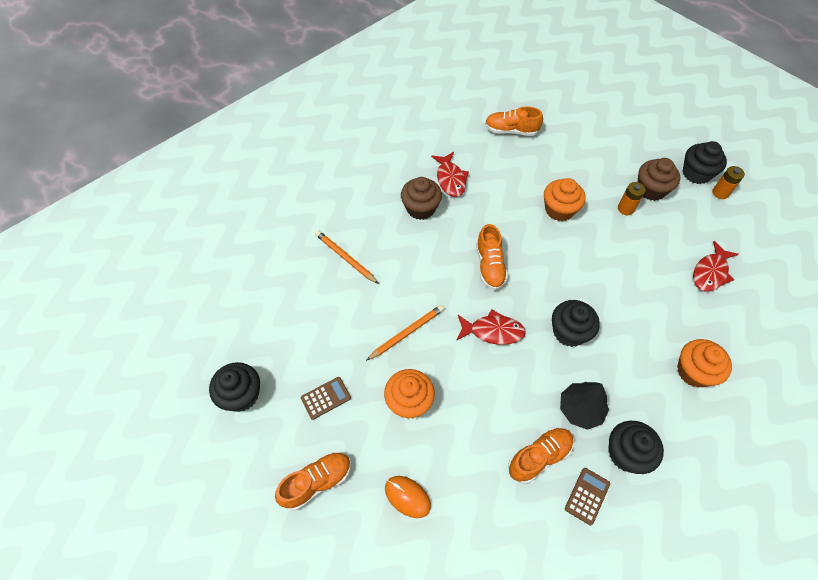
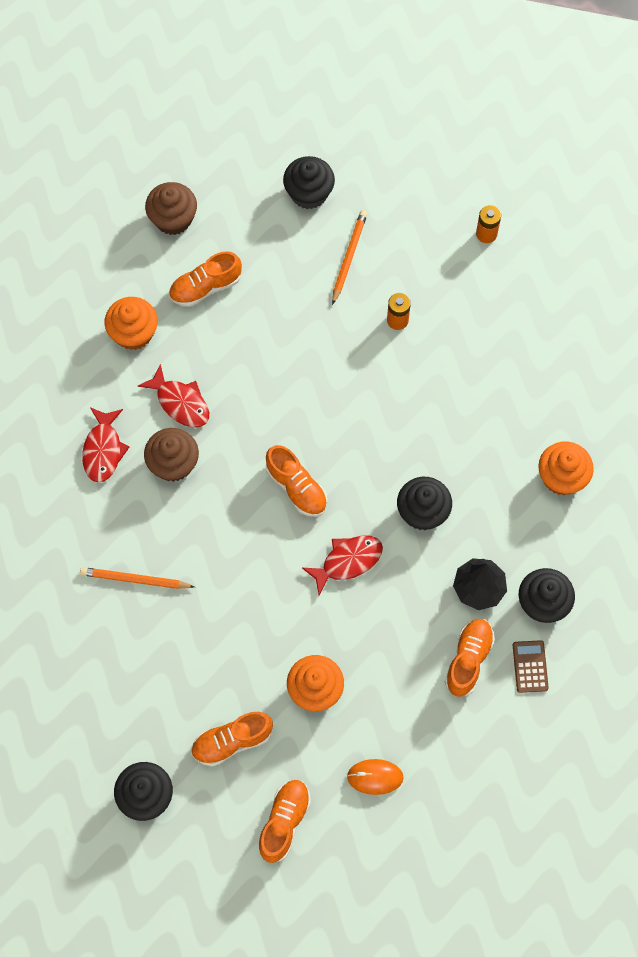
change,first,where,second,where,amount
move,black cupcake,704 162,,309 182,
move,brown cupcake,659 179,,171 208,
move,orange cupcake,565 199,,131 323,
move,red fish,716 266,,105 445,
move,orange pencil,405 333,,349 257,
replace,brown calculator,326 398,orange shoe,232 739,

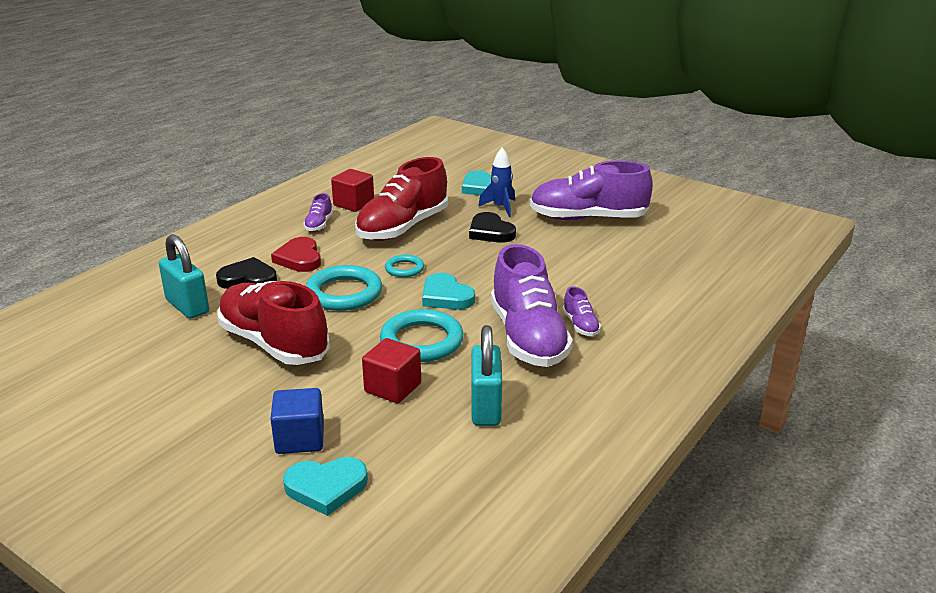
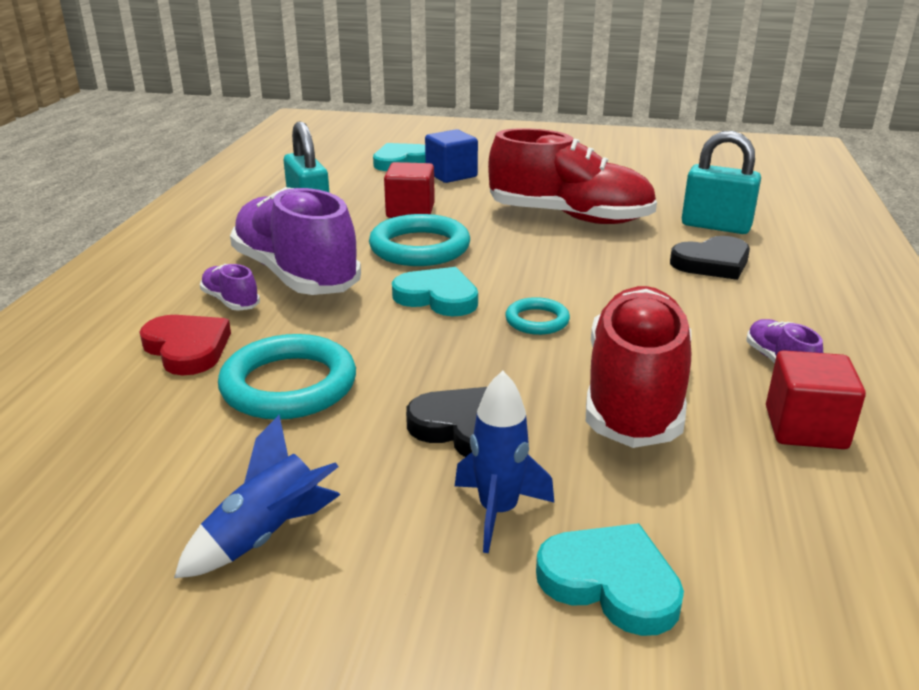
change,first,where,second,where,amount
replace,purple shoe,591 190,blue rocket,257 496,
move,red heart,296 254,,185 345,
move,turquoise ring,344 288,,287 376,

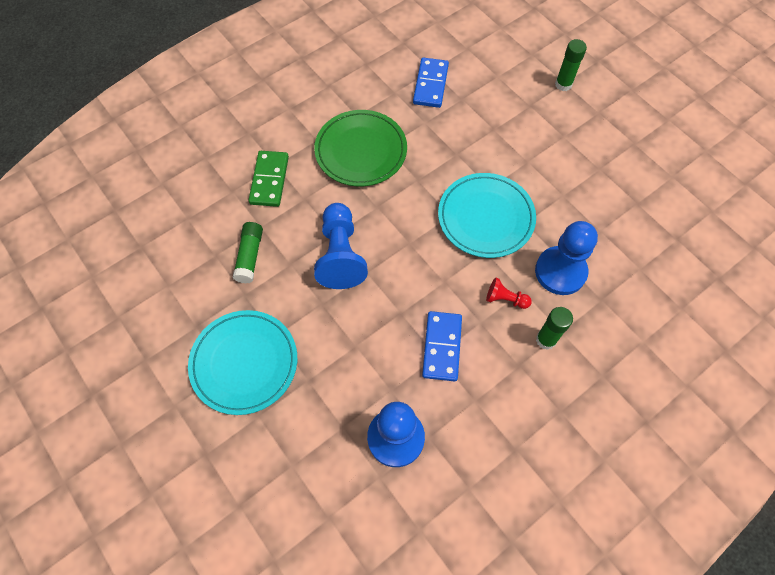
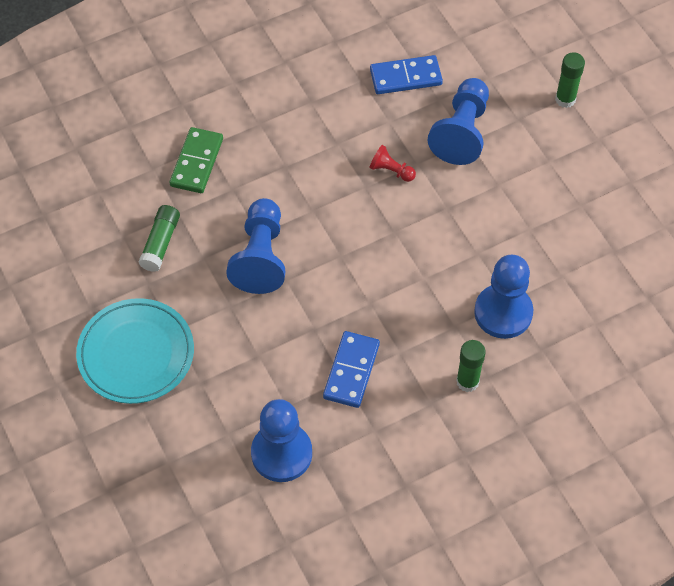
change,first,where,second,where,amount
rotate,blue domino,431 82,,406 74,60 degrees clockwise
delete,green plate,360 148,,,
delete,turquoise plate,487 215,,,
move,red pawn,509 293,,392 163,
insert,,,blue pawn,458 121,

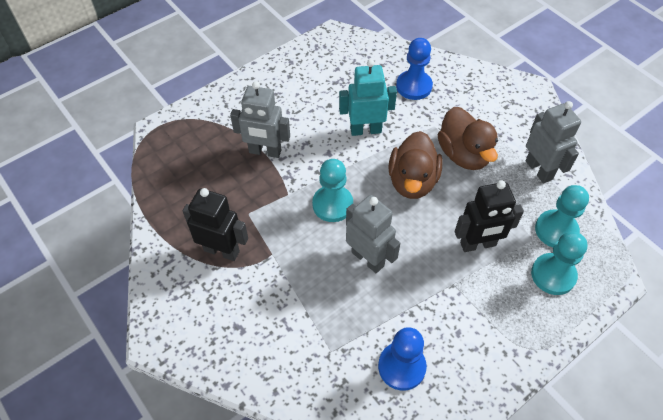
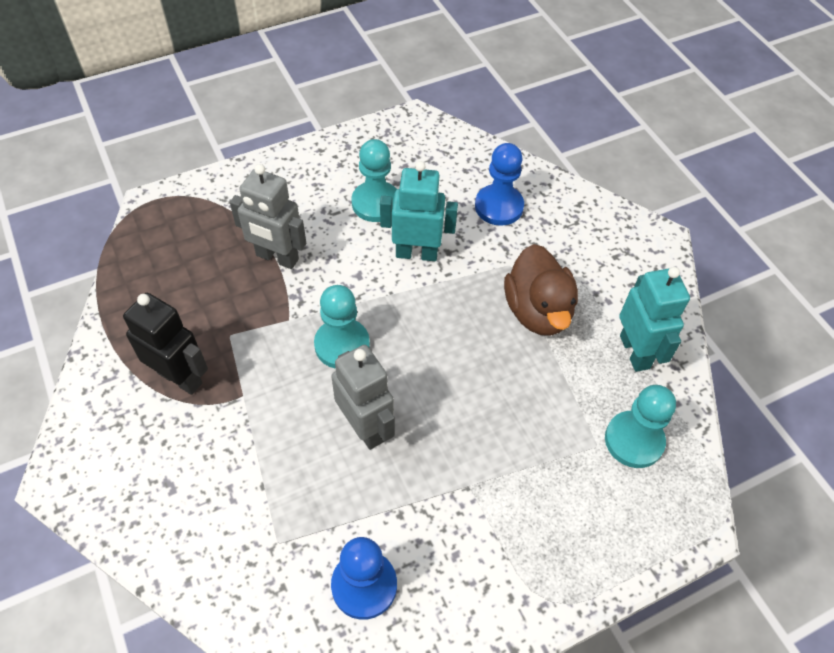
change,first,where,second,where,amount
recolor,grey robot,553 142,turquoise robot,654 319,
delete,brown duck,415 165,,,
delete,black robot,489 216,,,
move,turquoise pawn,559 263,,374 180,

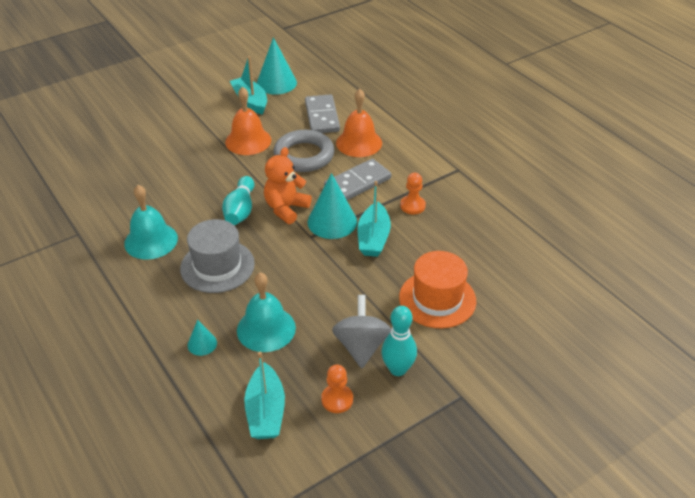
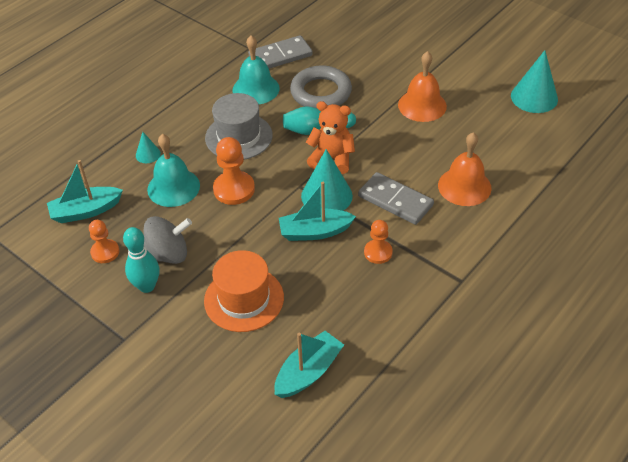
change,first,where,second,where,amount
move,turquoise boat,248 85,,309 364,
move,grey domino,322 113,,280 52,
move,grey ring,304 151,,321 86,
insert,,,orange pawn,234 171,

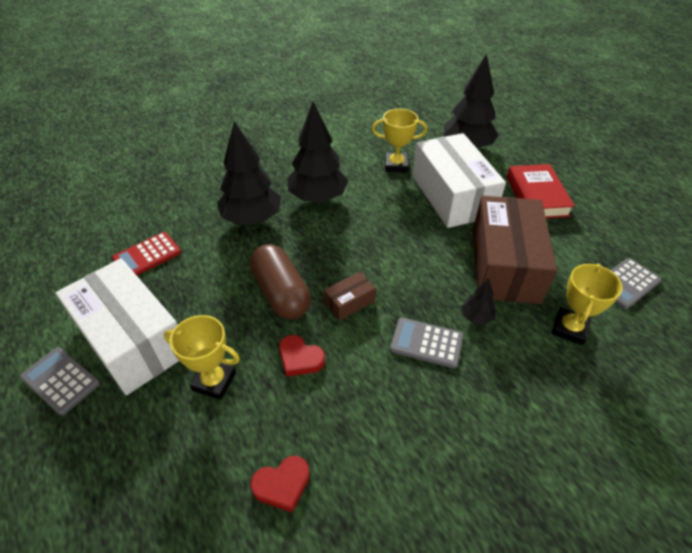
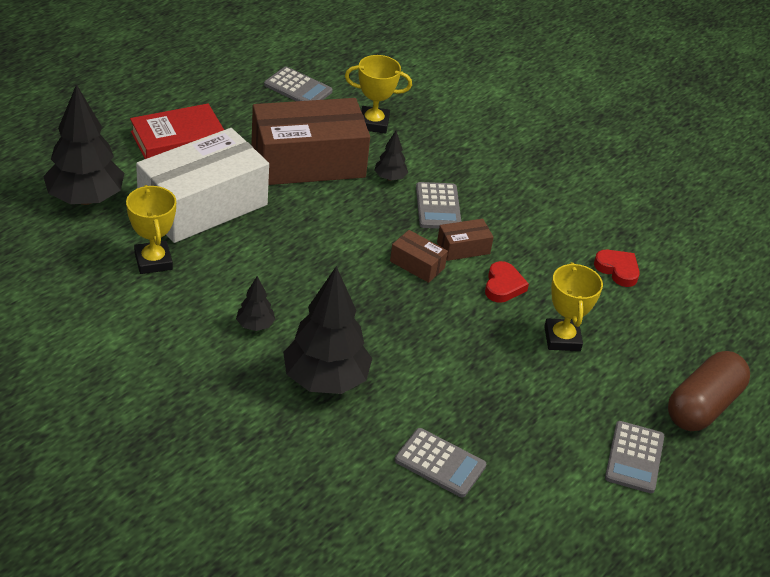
change,first,where,second,where,amount
resize,black tree,318 152,,255 303,x0.46
recolor,red calculator,146 253,grey calculator,440 462,
move,brown capsule,280 281,,709 391,
delete,white box,117 326,,,
insert,,,brown box,465 240,

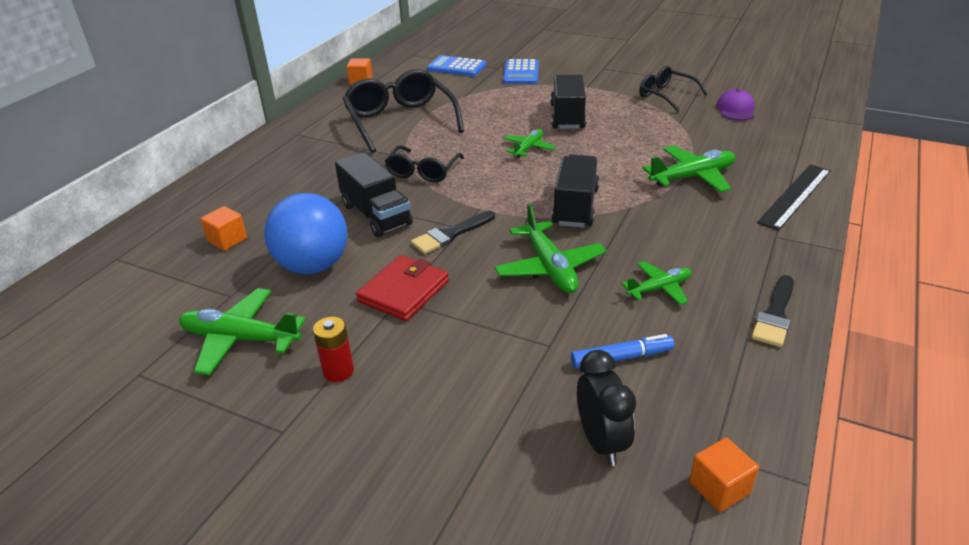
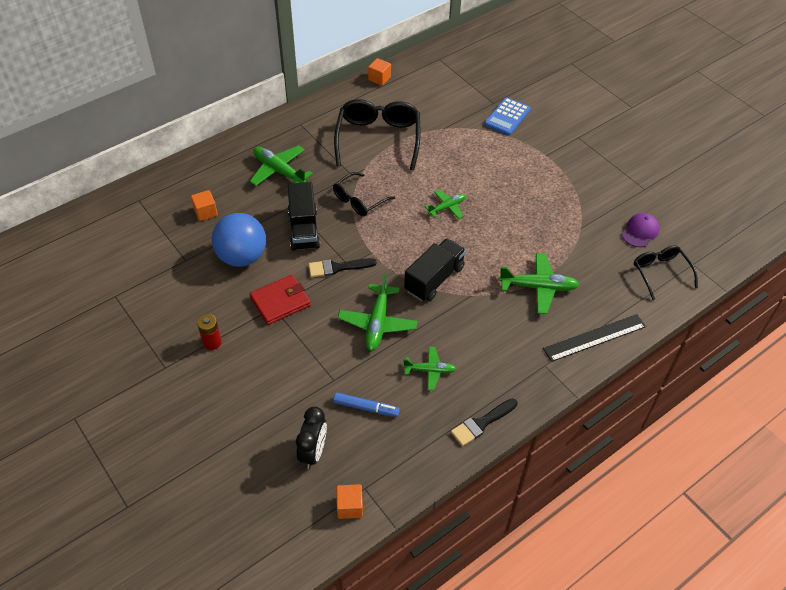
change,first,where,second,where,amount
delete,blue calculator,456 66,,,
move,black glasses,673 89,,666 272,
delete,black truck,568 102,,,
move,green plane,242 331,,281 165,

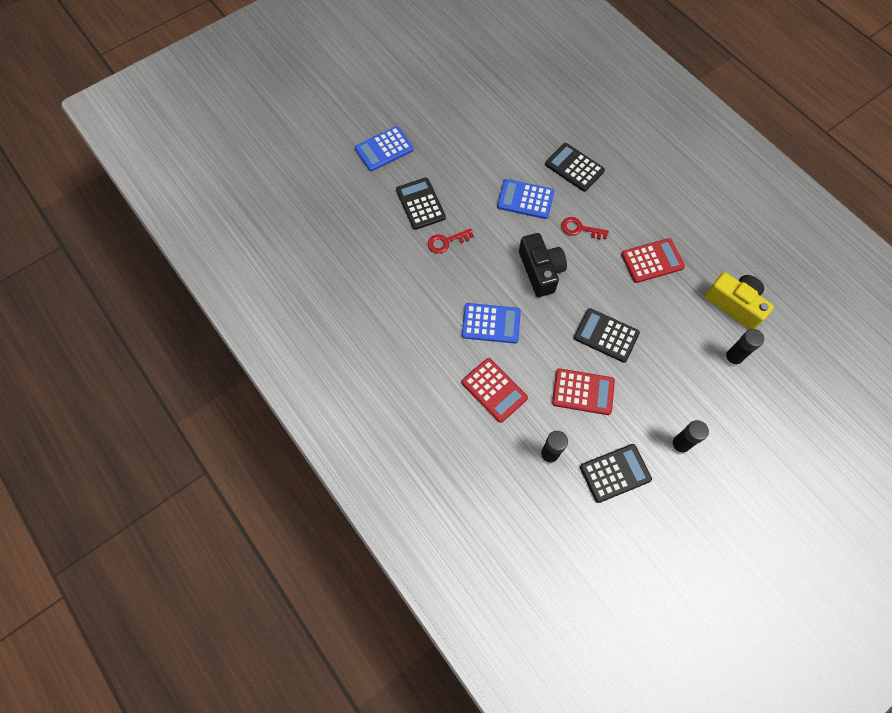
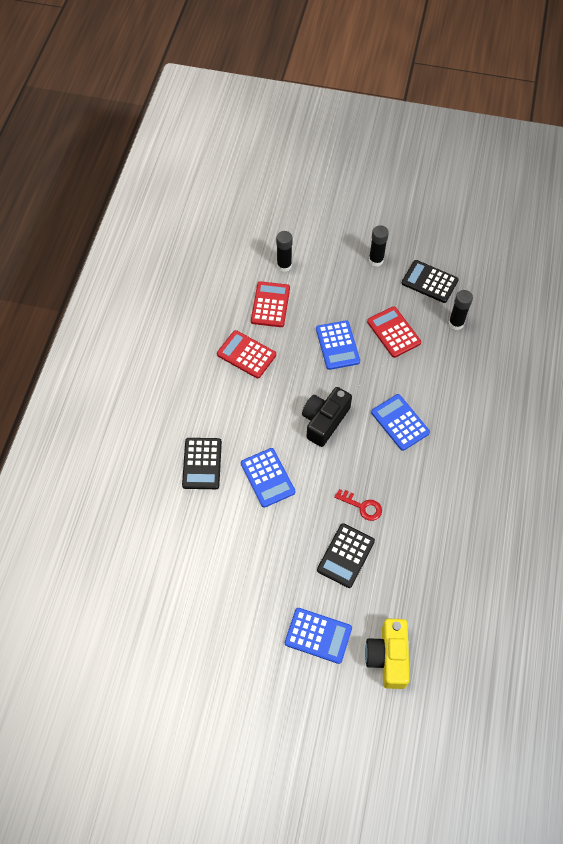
change,first,where,second,where,amount
delete,red key,585 228,,,
move,yellow camera,739 300,,387 654,
recolor,black calculator,607 335,blue calculator,338 345,
move,red calculator,494 390,,270 304,

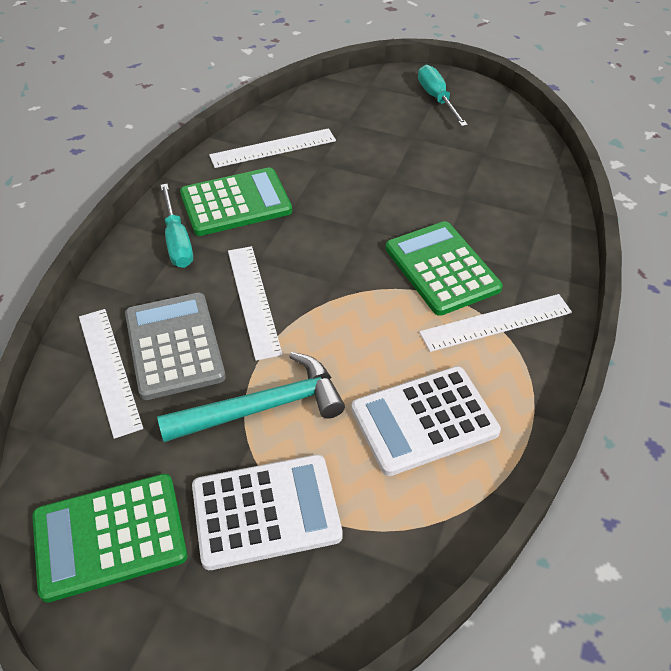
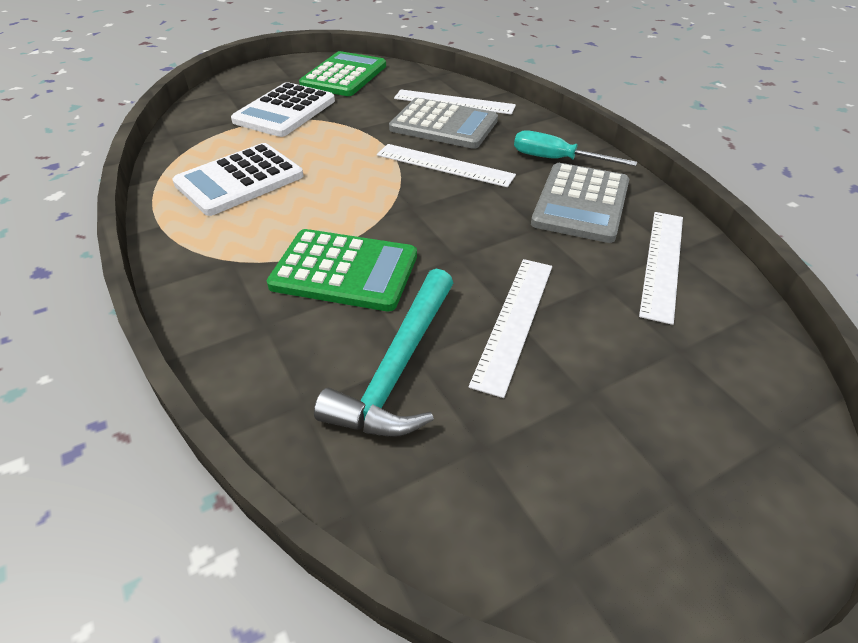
change,first,where,second,where,amount
delete,turquoise screwdriver,443 95,,,
recolor,green calculator,236 202,grey calculator,580 203,
move,white ruler,495 323,,510 328,
move,turquoise hammer,251 397,,383 353,
rotate,white calculator,426 421,,237 179,150 degrees counterclockwise

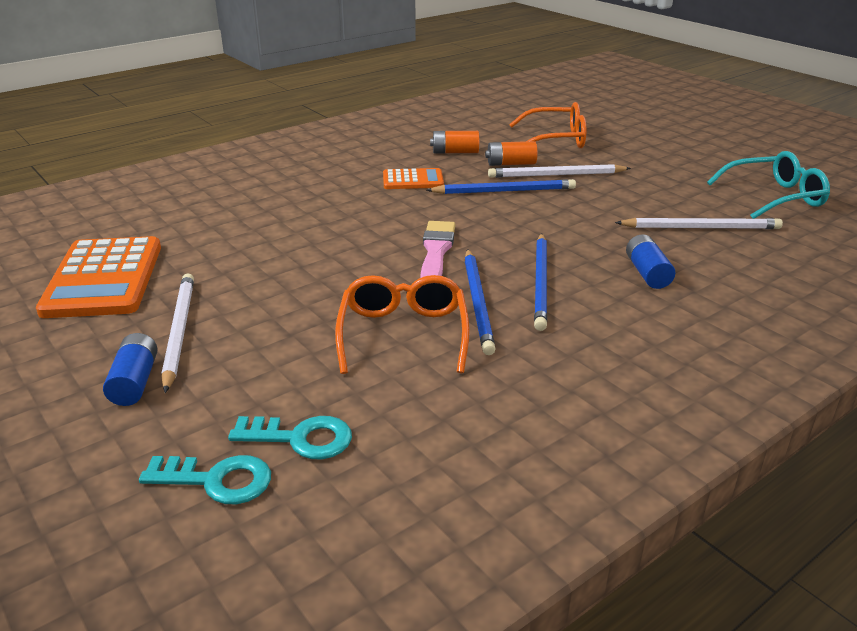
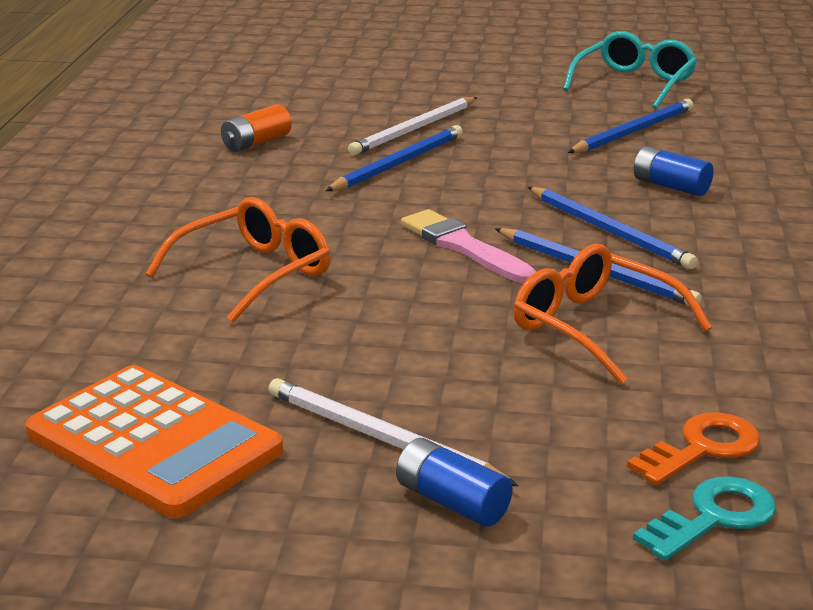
change,first,where,second,where,amount
move,orange glasses,547 125,,238 259,
delete,orange battery,511 153,,,
delete,orange calculator,413 178,,,
recolor,white pencil,699 223,blue pencil,630 126,
recolor,turquoise key,290 437,orange key,693 448,

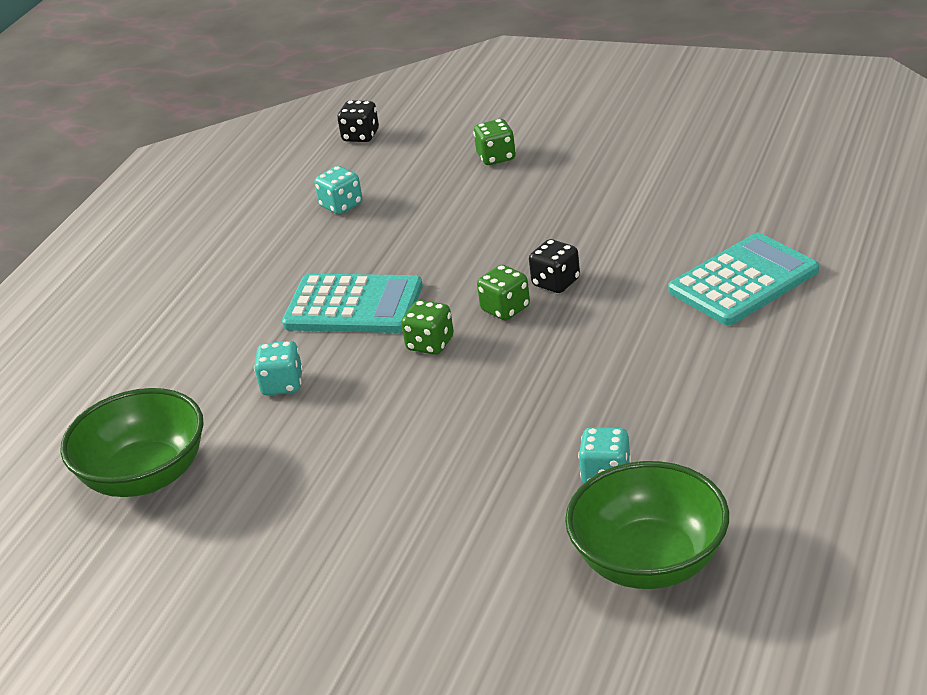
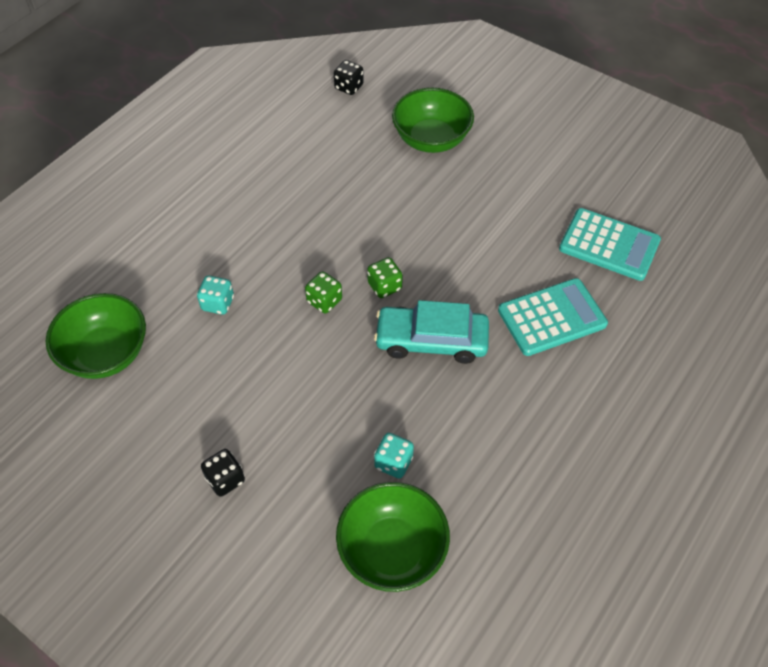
change,first,where,second,where,amount
replace,green dice,494 142,green bowl,433 120,
delete,turquoise dice,338 190,,,
move,black dice,554 266,,223 473,
move,turquoise calculator,352 303,,610 244,
insert,,,turquoise car,431 332,

